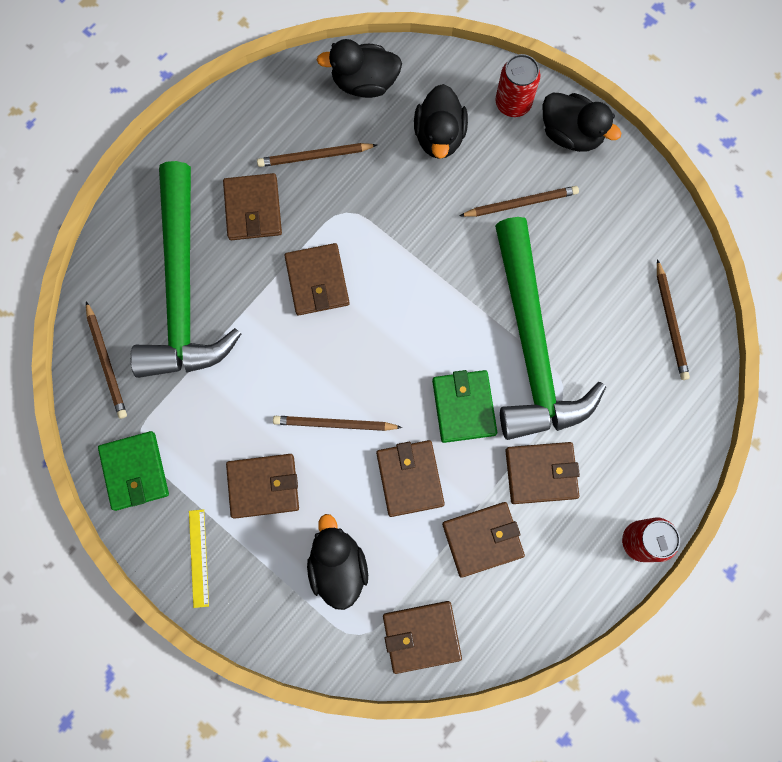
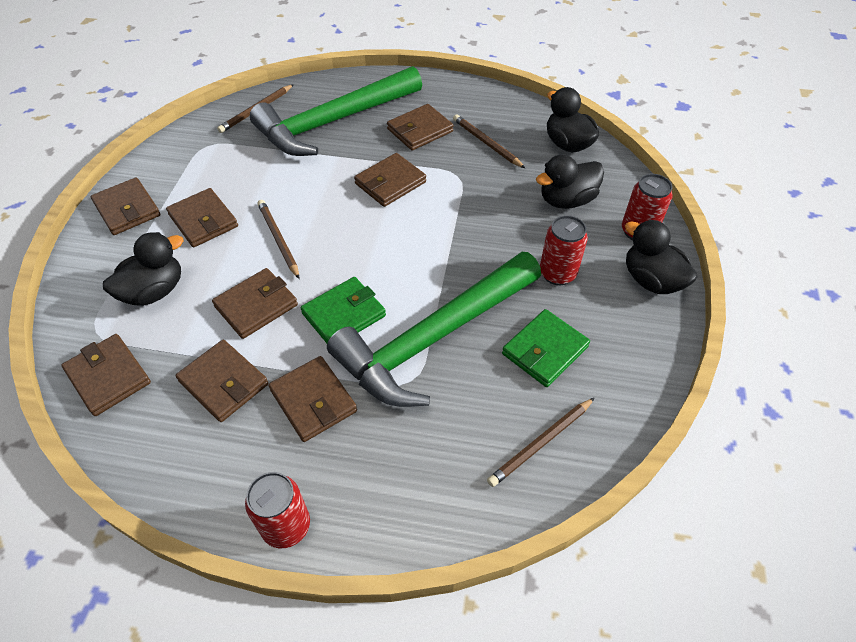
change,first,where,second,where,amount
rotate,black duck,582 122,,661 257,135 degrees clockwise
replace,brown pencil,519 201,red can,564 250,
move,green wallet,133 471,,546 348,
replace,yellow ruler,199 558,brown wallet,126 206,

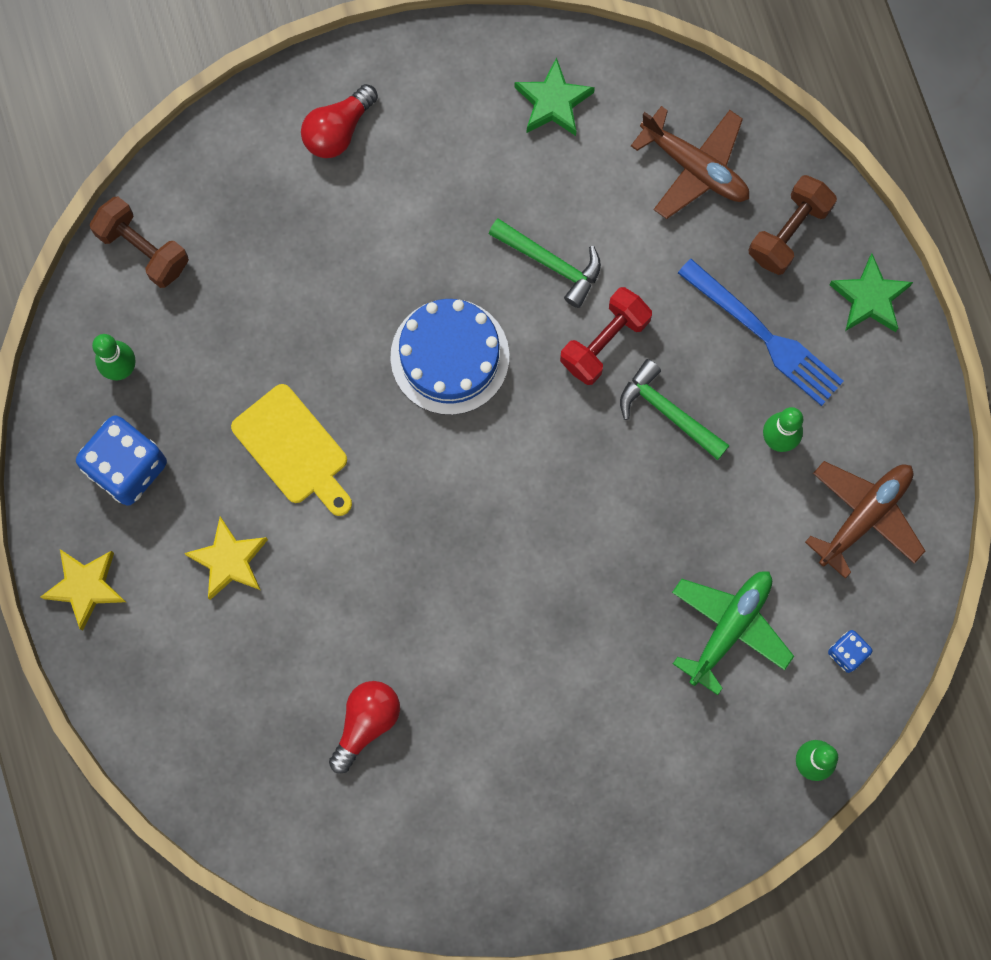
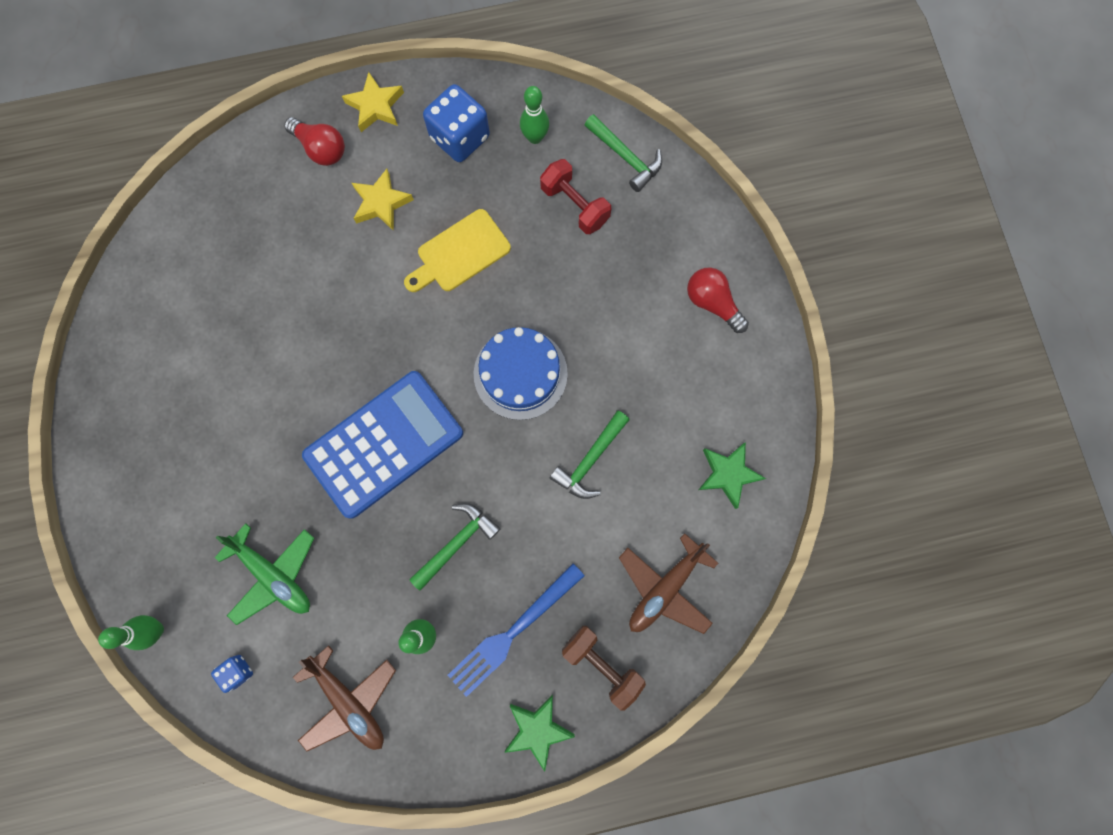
change,first,where,second,where,amount
replace,brown dumbbell,139 242,green hammer,623 153,
move,red dumbbell,606 336,,575 196,
move,red light bulb,364 727,,314 141,
insert,,,blue calculator,382 445,

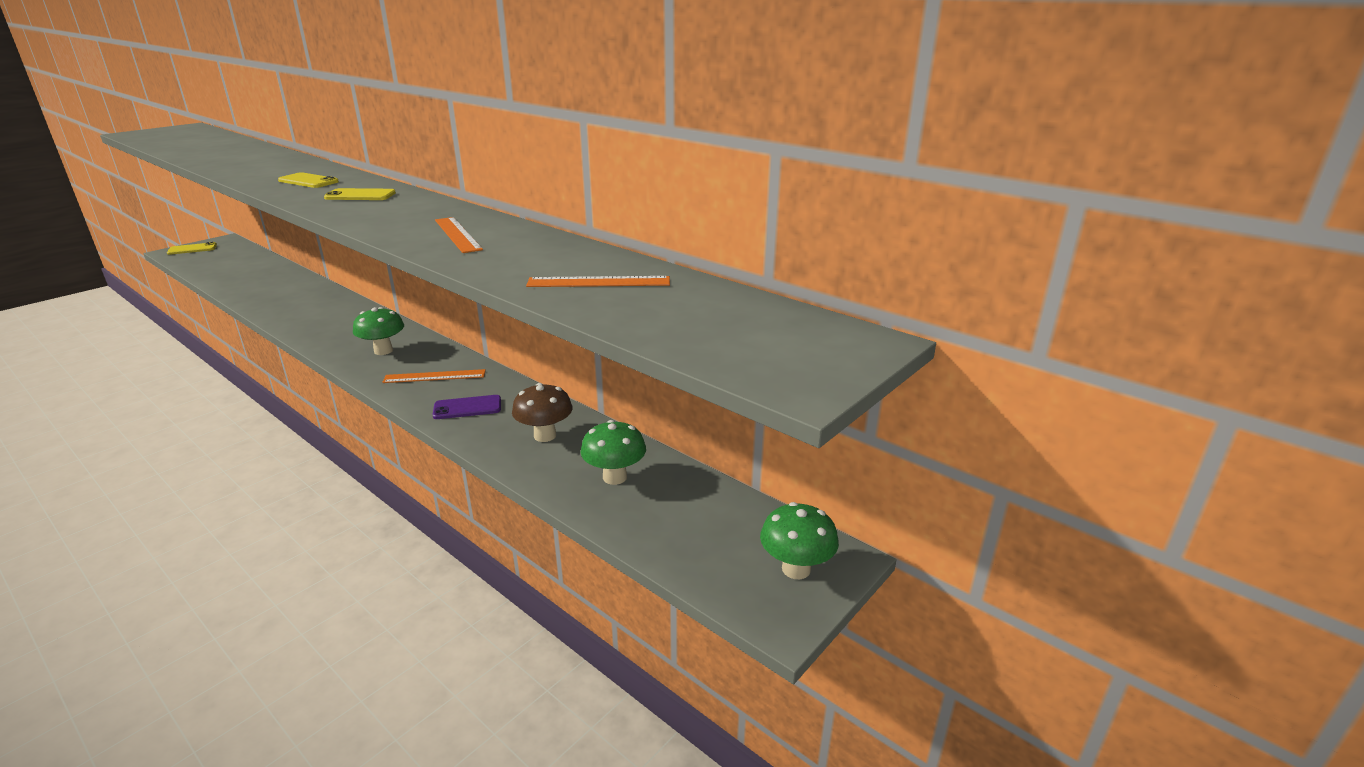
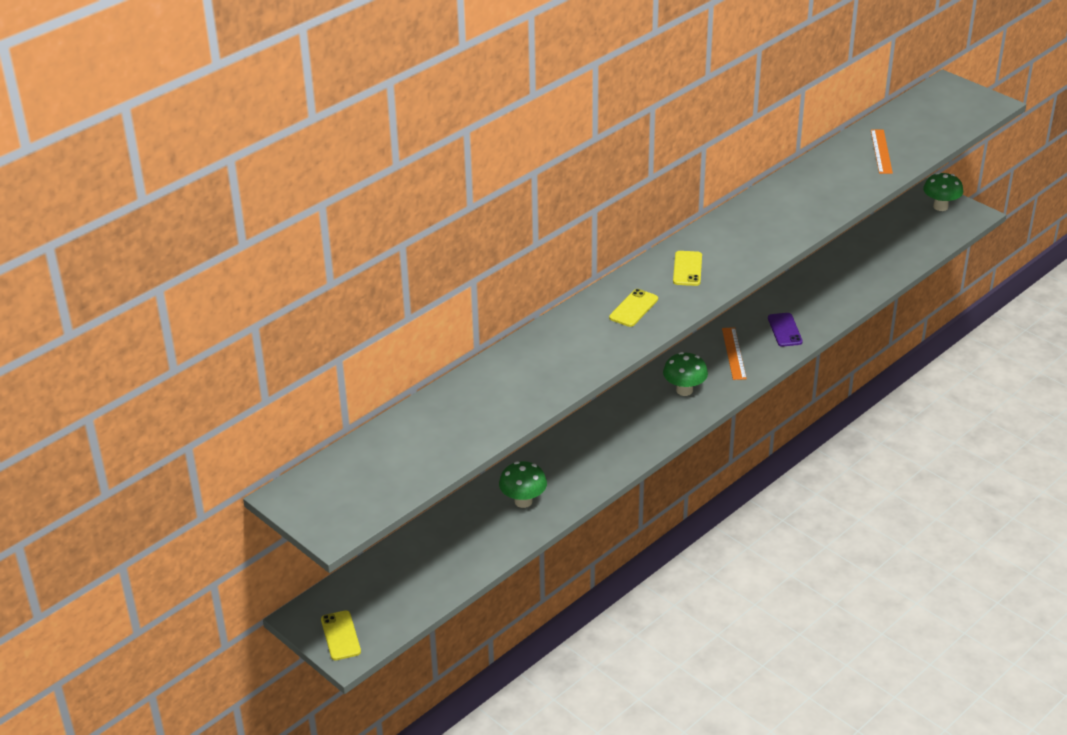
change,first,where,second,where,amount
delete,orange ruler,459 235,,,
delete,brown mushroom,542 412,,,
move,green mushroom,613 452,,523 484,

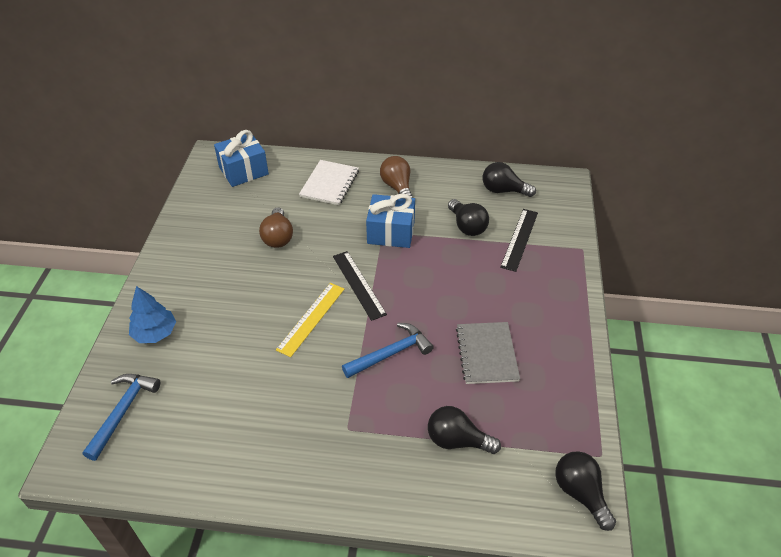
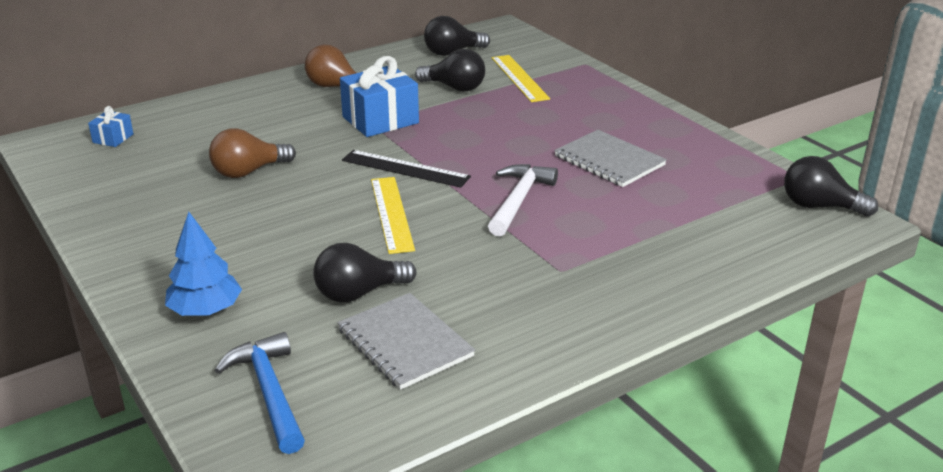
change,first,where,second,where,amount
resize,blue gift,241 158,,110 126,x0.49
delete,white notebook,329 182,,,
rotate,brown light bulb,276 227,,252 153,105 degrees clockwise
recolor,black ruler,519 240,yellow ruler,521 78,
recolor,blue hammer,388 350,white hammer,523 200,
move,black light bulb,464 430,,364 272,
insert,,,grey notebook,406 341,

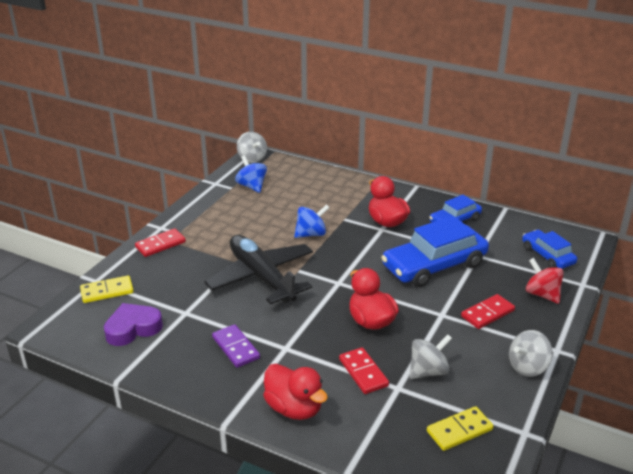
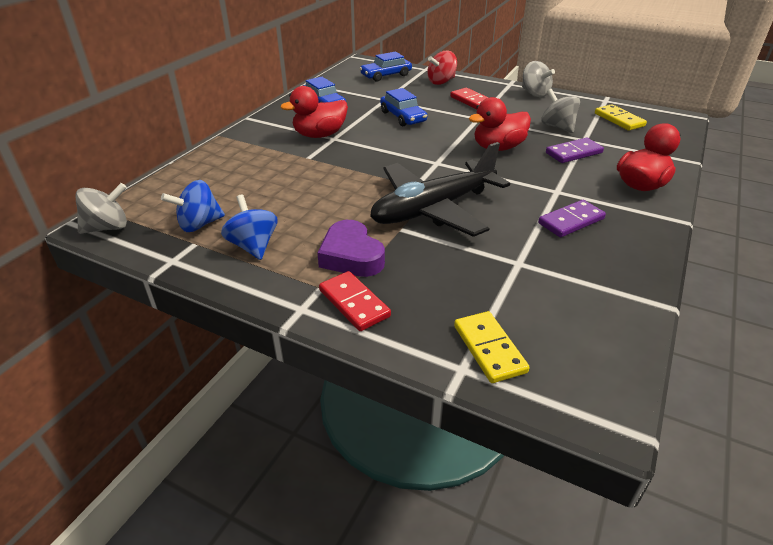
change,first,where,second,where,amount
move,blue spinning top,312 221,,249 227,
resize,blue car,435 251,,403 107,x0.56
move,purple heart,133 324,,351 248,
recolor,red domino,364 370,purple domino,575 150,

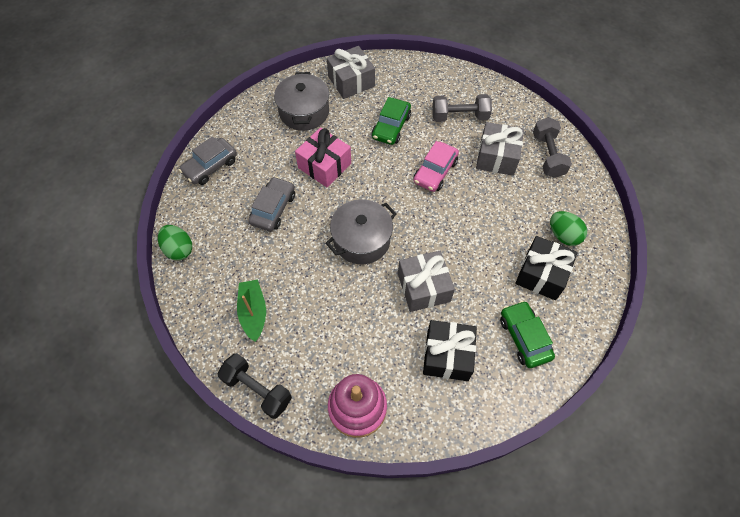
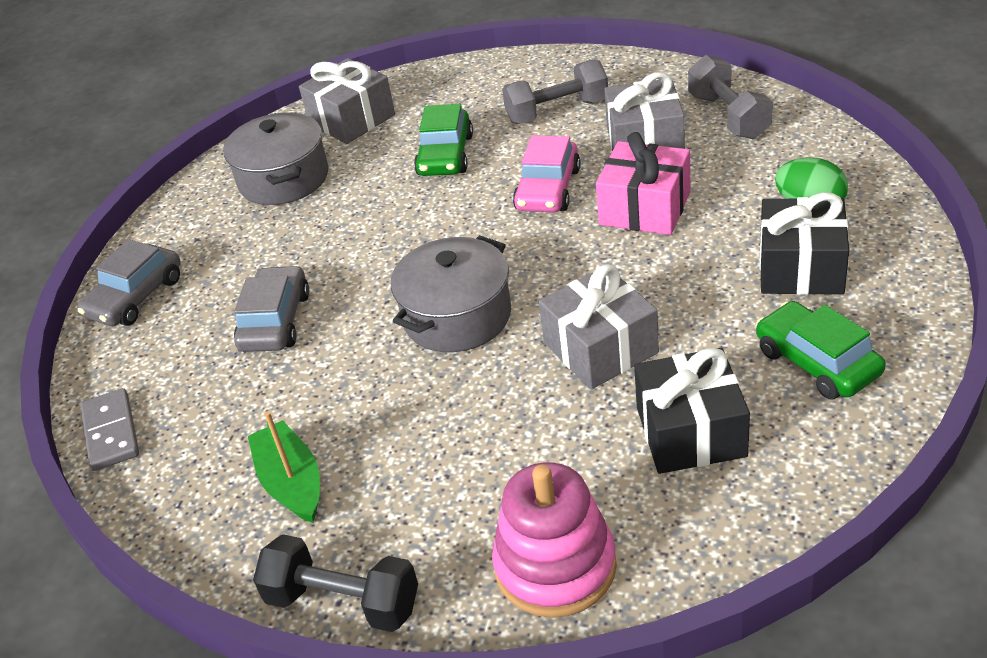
change,first,where,second,where,amount
move,pink gift,323 157,,643 183,
replace,green egg,175 242,grey domino,109 429,

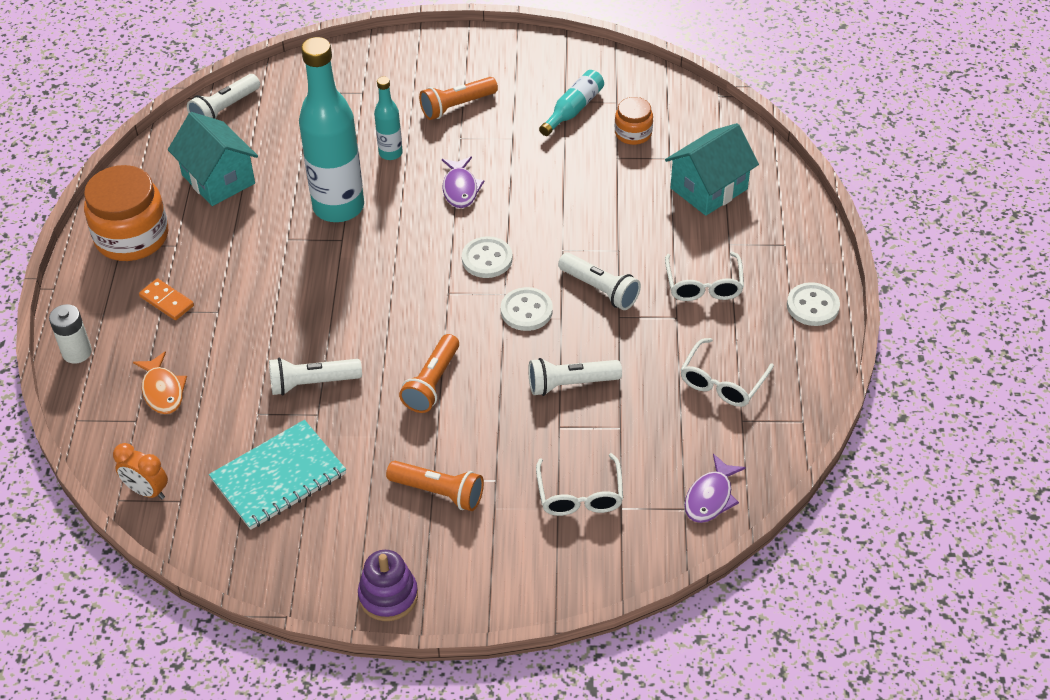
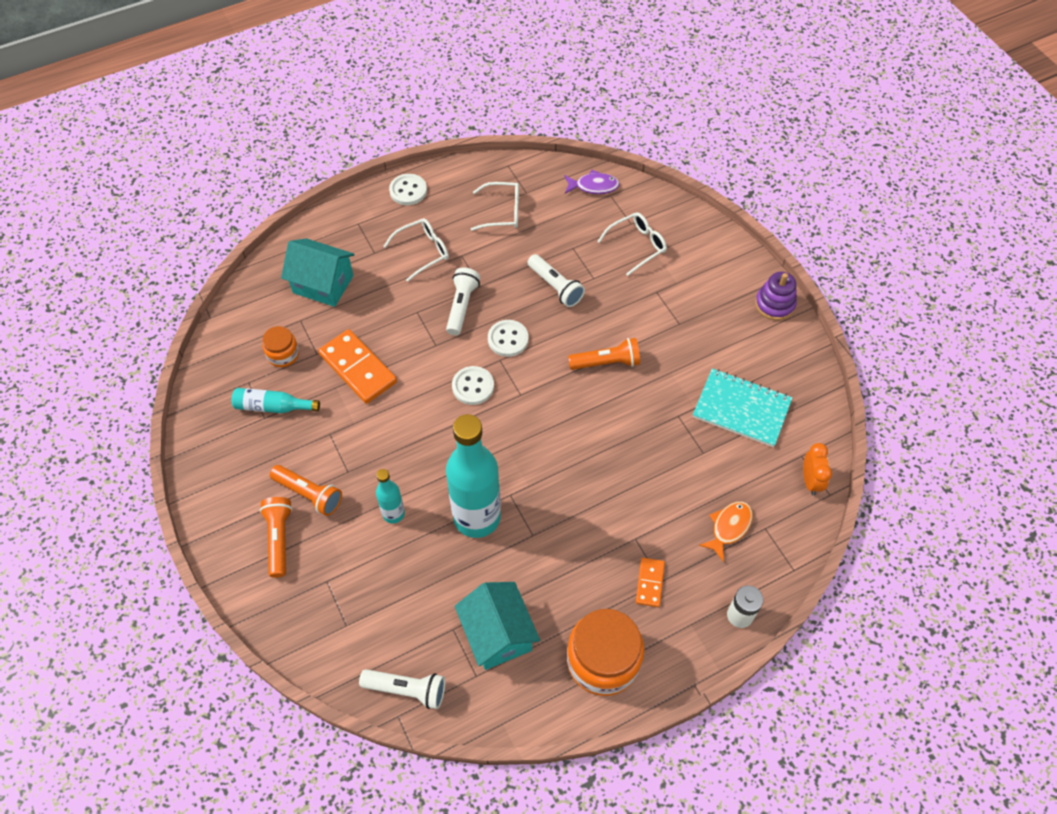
change,first,where,second,where,amount
rotate,turquoise house,213 159,,497 626,45 degrees counterclockwise
delete,purple fish,463 182,,,
delete,white flashlight,315 376,,,
move,orange flashlight,435 486,,275 537,
insert,,,orange domino,357 366,

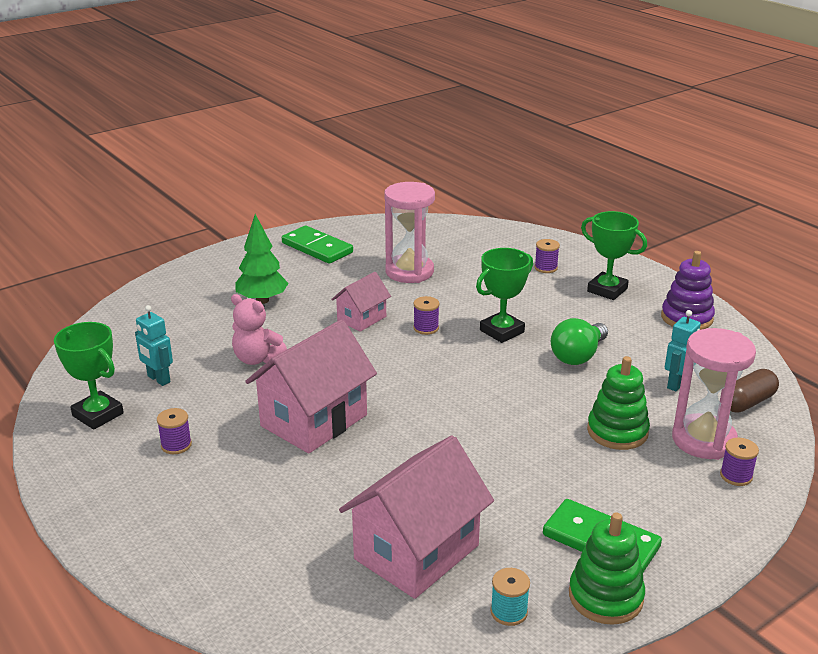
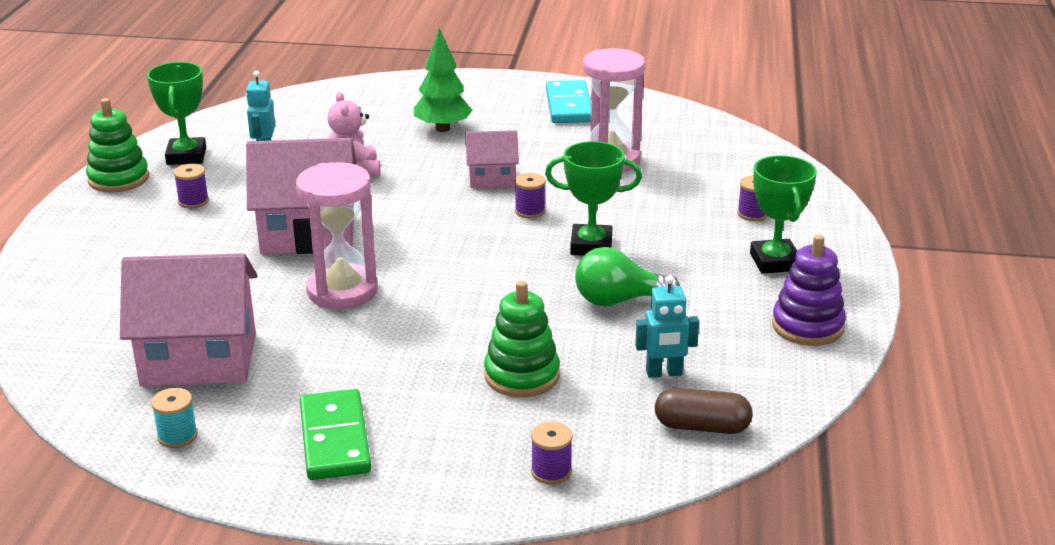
change,first,where,second,where,amount
recolor,green domino,317 244,turquoise domino,568 101,
move,pink hourglass,714 394,,337 235,
move,green stacking toy,607 569,,117 145,

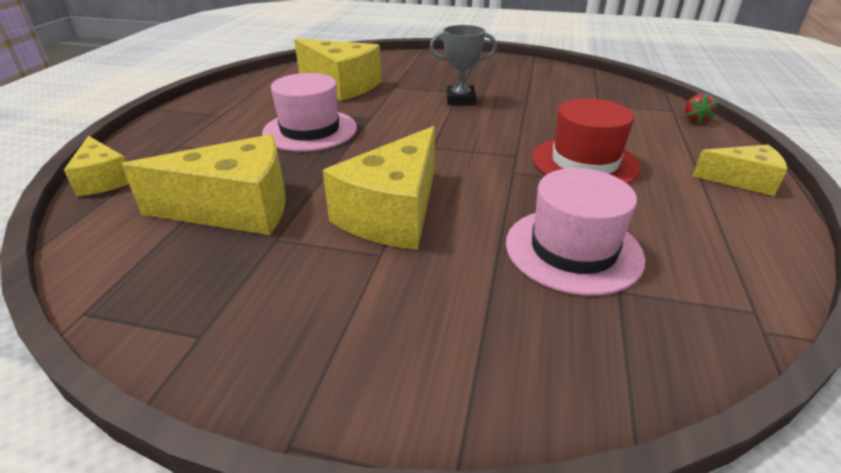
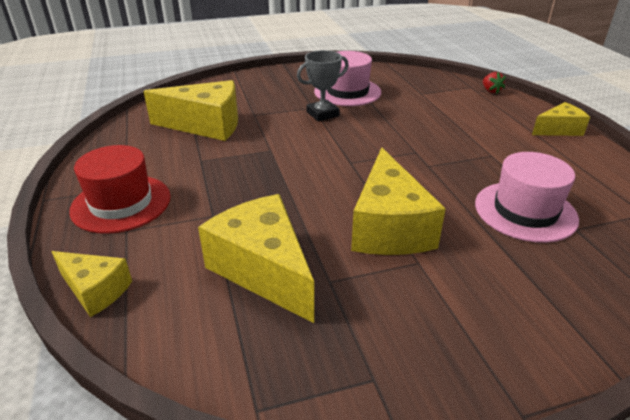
change,first,where,second,where,amount
move,pink hat,309 112,,347 78,
move,red hat,586 141,,120 189,
rotate,yellow cheese,203 184,,256 258,90 degrees counterclockwise

